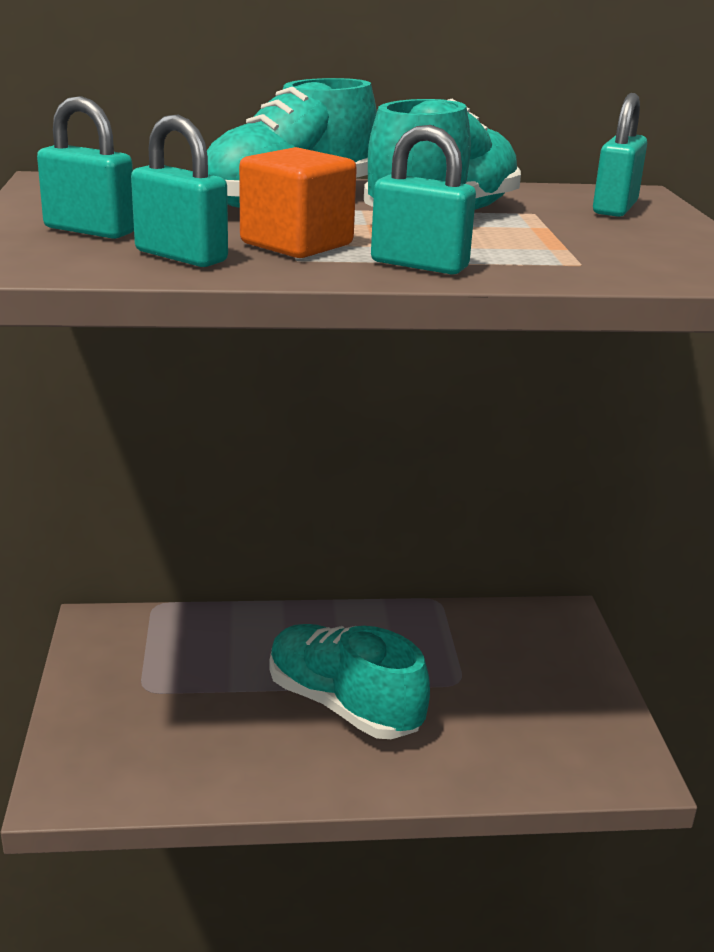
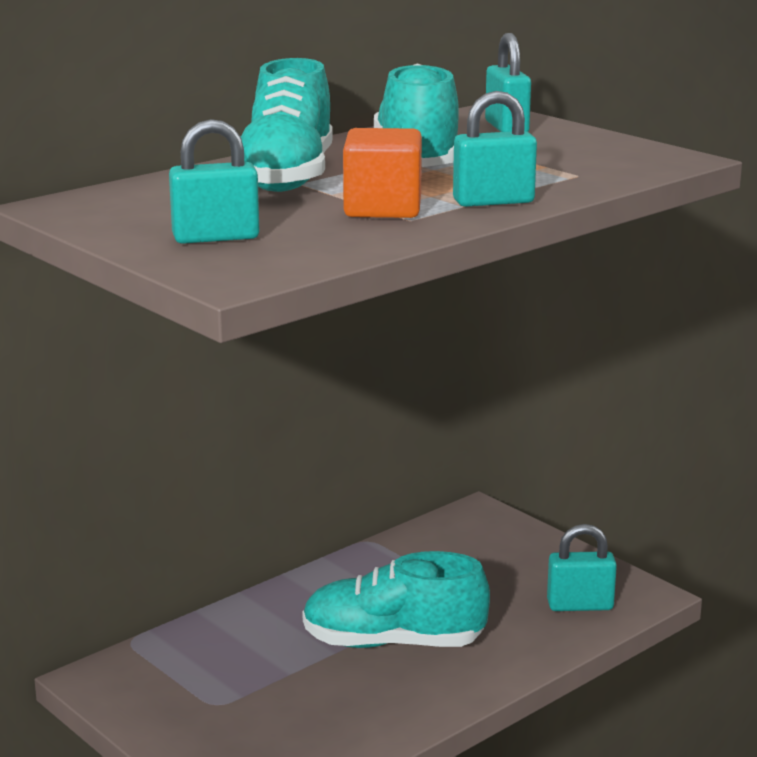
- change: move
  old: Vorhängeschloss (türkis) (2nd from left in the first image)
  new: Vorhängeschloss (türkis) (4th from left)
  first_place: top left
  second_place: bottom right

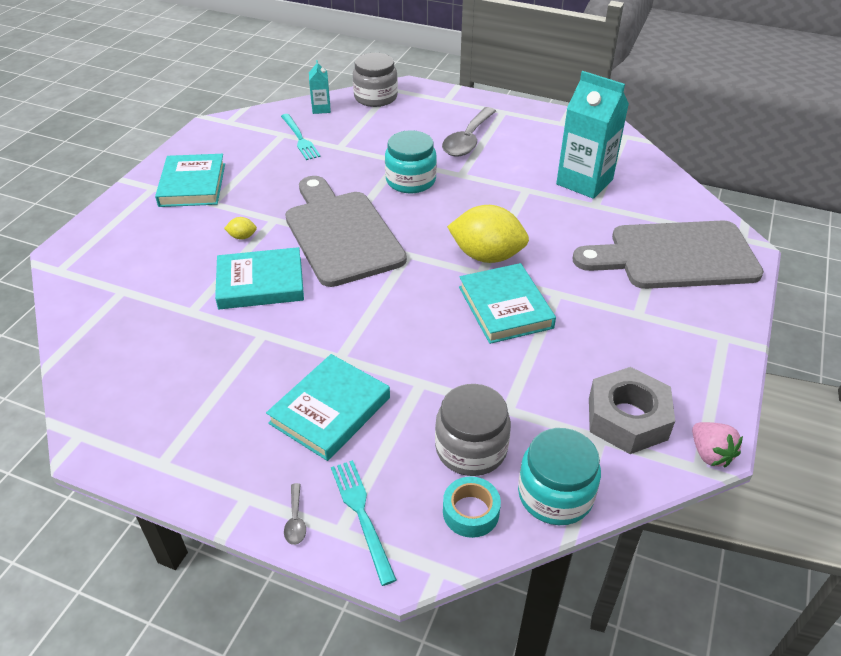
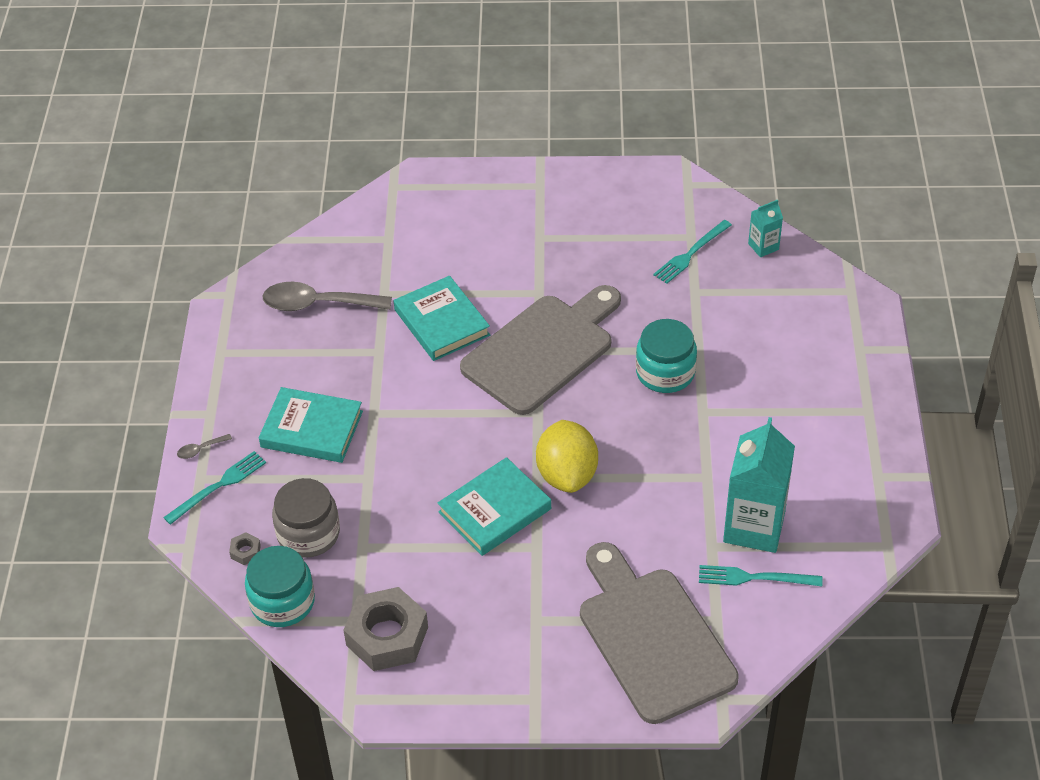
- change: delete
  old: Einmachglas (grau) (1st from left)
  first_place: top centre
- change: move
  old: Löffel (grau) (2nd from left)
  first_place: top centre
  second_place: middle left
- change: delete
  old: Buch (türkis) (1st from left)
  first_place: top left
- change: delete
  old: Zitrone (gelb) (1st from left)
  first_place: middle left
- change: delete
  old: Erdbeere (rosa)
  first_place: bottom right
- change: replace
  old: Klebeband (türkis)
  new: Sechskantmutter (grau) (1st from left)
  first_place: bottom centre
  second_place: bottom left
- change: insert
  new: Gabel (türkis) (3rd from left)
  second_place: bottom right

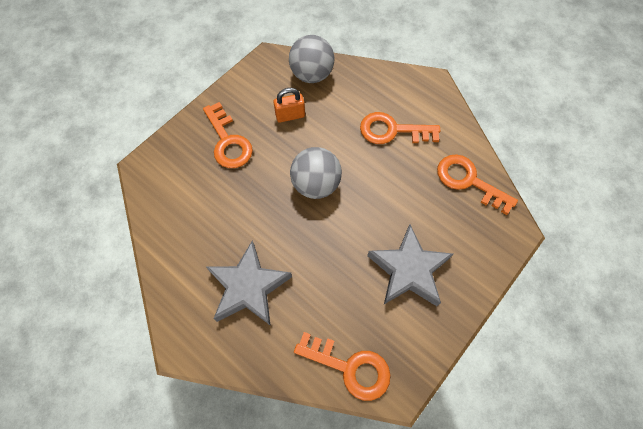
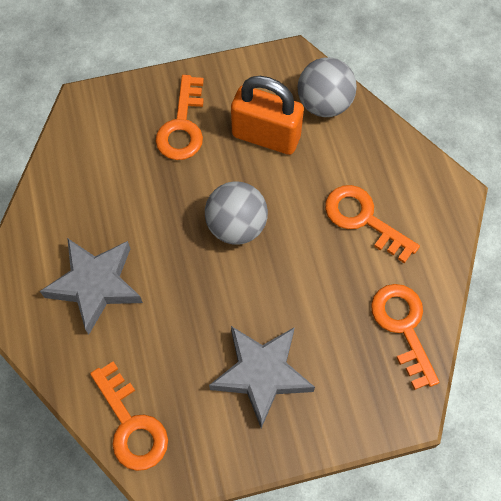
- change: resize
  old: Vorhängeschloss (orange)
  first_place: top centre
  second_place: top centre
  factor: 1.82

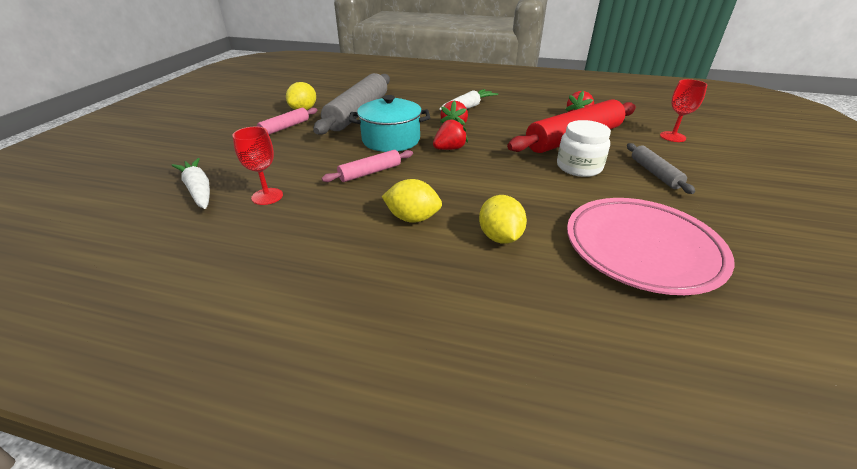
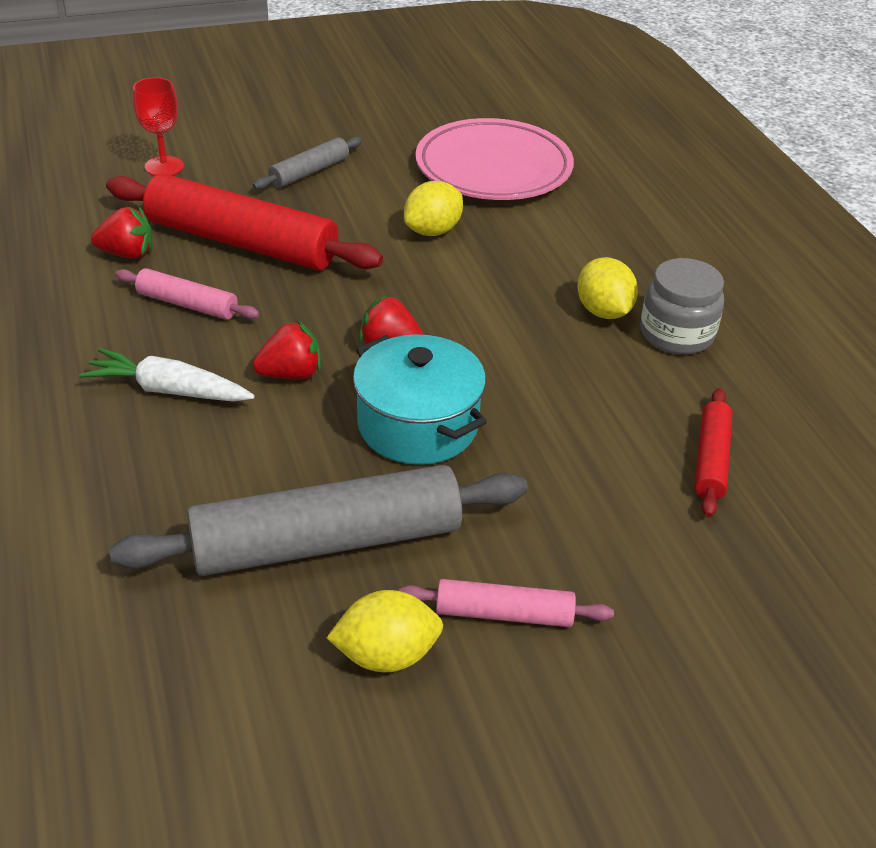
- change: delete
  old: Einmachglas (weiß)
  first_place: top right
- change: replace
  old: Kelch (rot) (1st from left)
  new: Nudelholz (rot) (2nd from left)
  first_place: middle left
  second_place: middle right
- change: move
  old: Nudelholz (rosa) (2nd from left in the first image)
  new: Nudelholz (rosa) (1st from left)
  first_place: centre
  second_place: middle left
- change: delete
  old: Karotte (weiß) (1st from left)
  first_place: middle left
- change: move
  old: Zitrone (gelb) (3rd from left in the first image)
  new: Zitrone (gelb) (2nd from left)
  first_place: centre
  second_place: top centre
- change: insert
  new: Einmachglas (grau)
  second_place: middle right

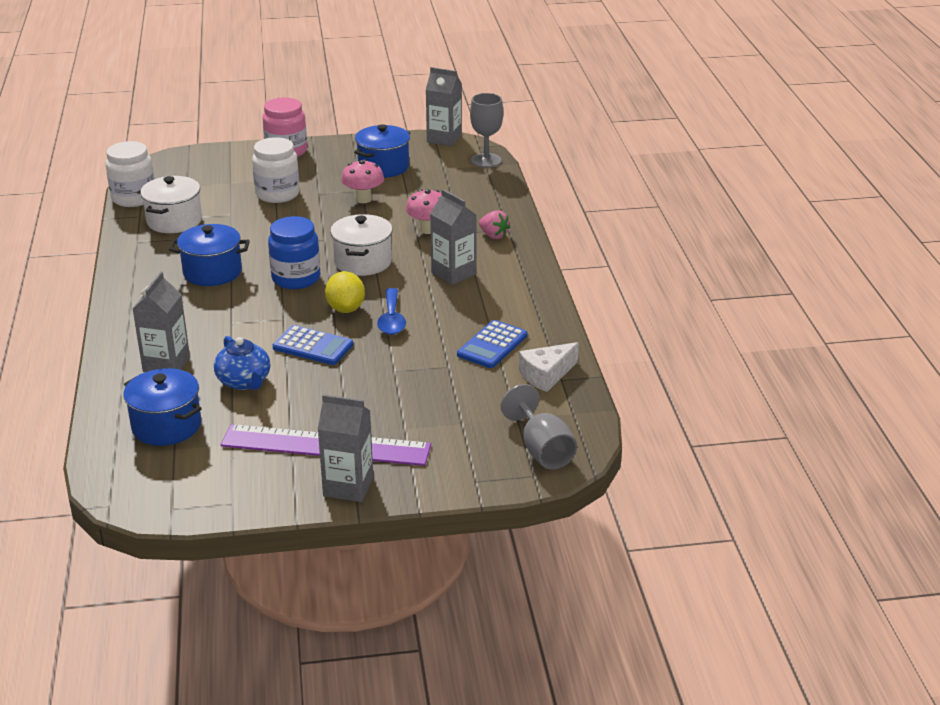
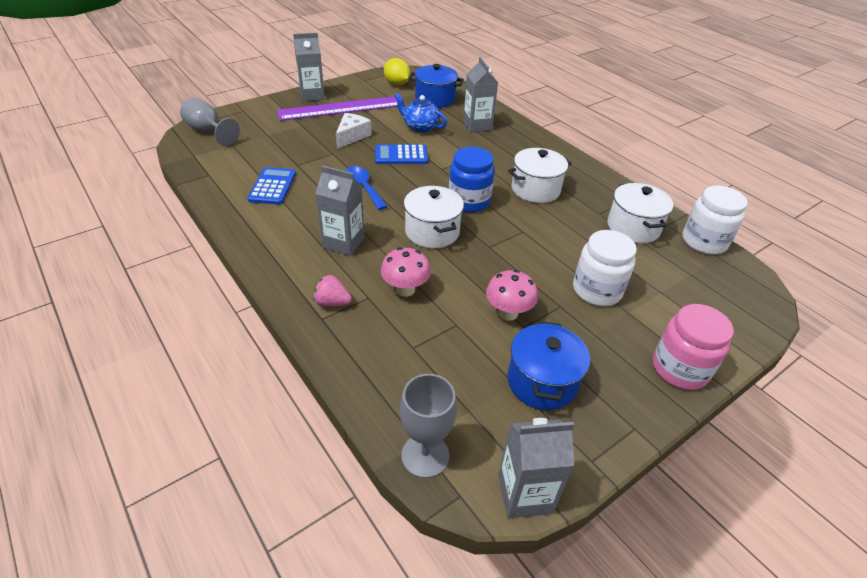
- change: recolor
  old: Kochtopf (blau) (2nd from left)
  new: Kochtopf (weiß) (2nd from left)
  first_place: middle left
  second_place: top centre
- change: move
  old: Zitrone (gelb)
  first_place: centre
  second_place: top centre
- change: move
  old: Käse (weiß)
  first_place: centre
  second_place: top centre

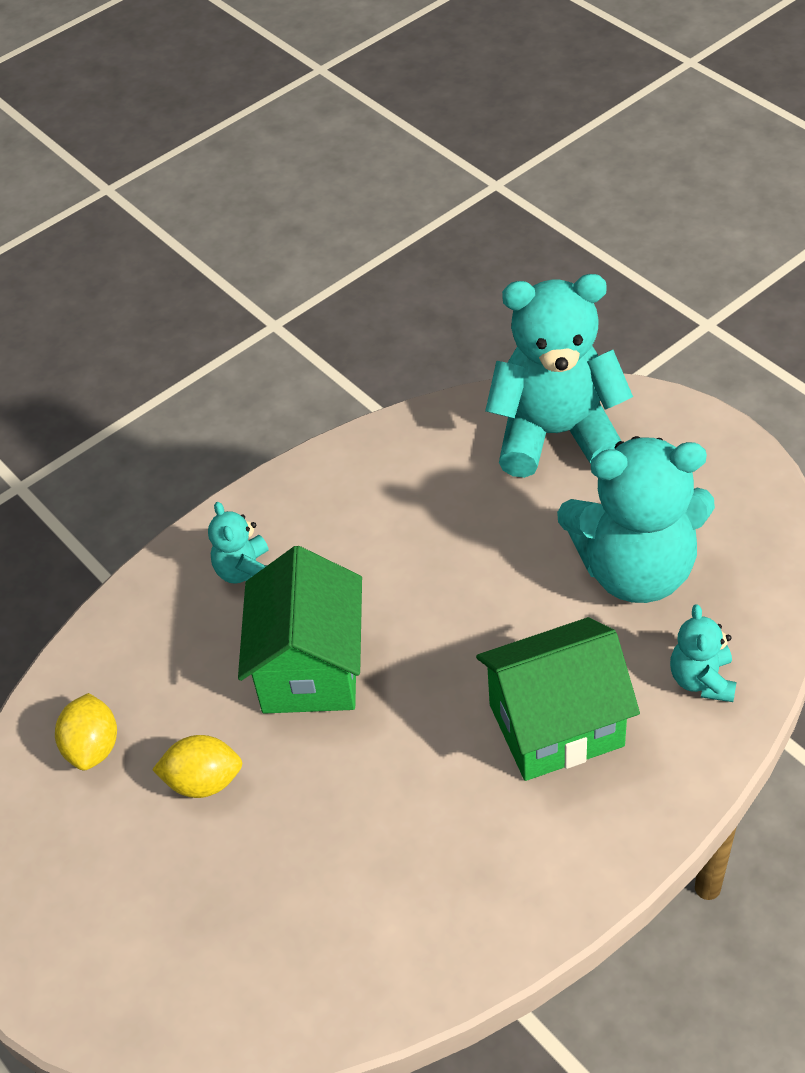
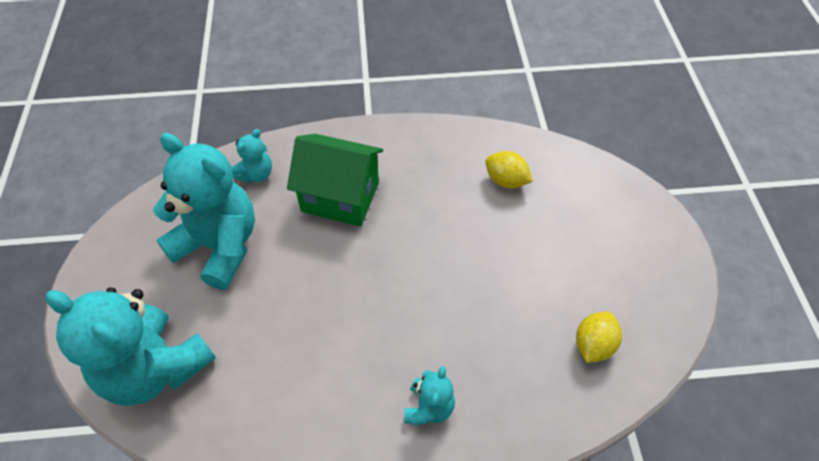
- change: delete
  old: Haus (grün) (1st from left)
  first_place: centre
- change: move
  old: Zitrone (gelb) (2nd from left in the first image)
  new: Zitrone (gelb) (1st from left)
  first_place: bottom left
  second_place: centre

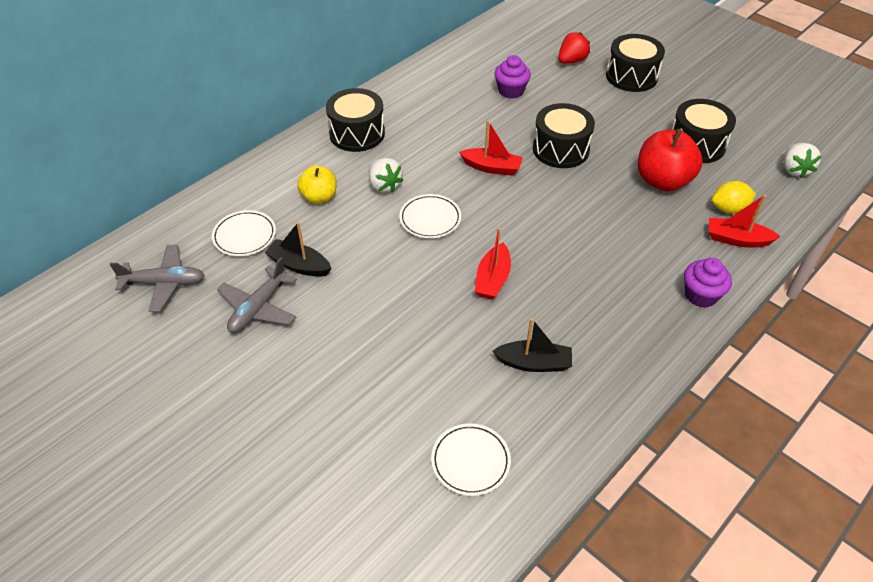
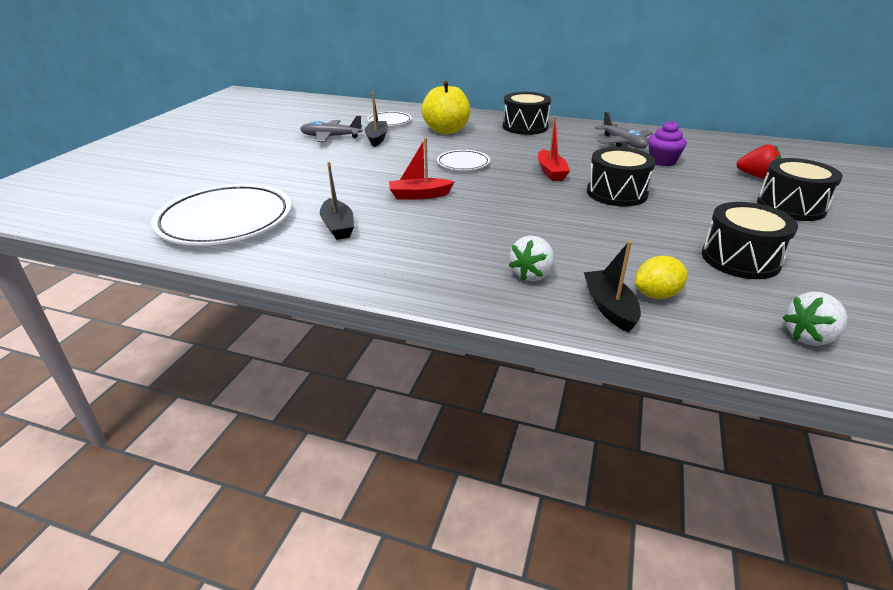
- change: delete
  old: Apfel (rot)
  first_place: top right
- change: move
  old: Erdbeere (weiß) (1st from left)
  first_place: top centre
  second_place: centre
- change: resize
  old: Apfel (gelb)
  first_place: top centre
  second_place: top centre
  factor: 1.62
- change: rotate
  old: Zitrone (gelb)
  first_place: middle right
  second_place: middle right
  degrees: -75
- change: recolor
  old: Boot (rot) (3rd from left)
  new: Boot (schwarz) (3rd from left)
  first_place: middle right
  second_place: middle right
- change: move
  old: Flugzeug (grau) (1st from left in the first image)
  new: Flugzeug (grau) (2nd from left)
  first_place: middle left
  second_place: top right
- change: delete
  old: Muffin (lila) (2nd from left)
  first_place: middle right
- change: resize
  old: Teller (weiß) (3rd from left in the first image)
  first_place: bottom centre
  second_place: middle left
  factor: 2.01

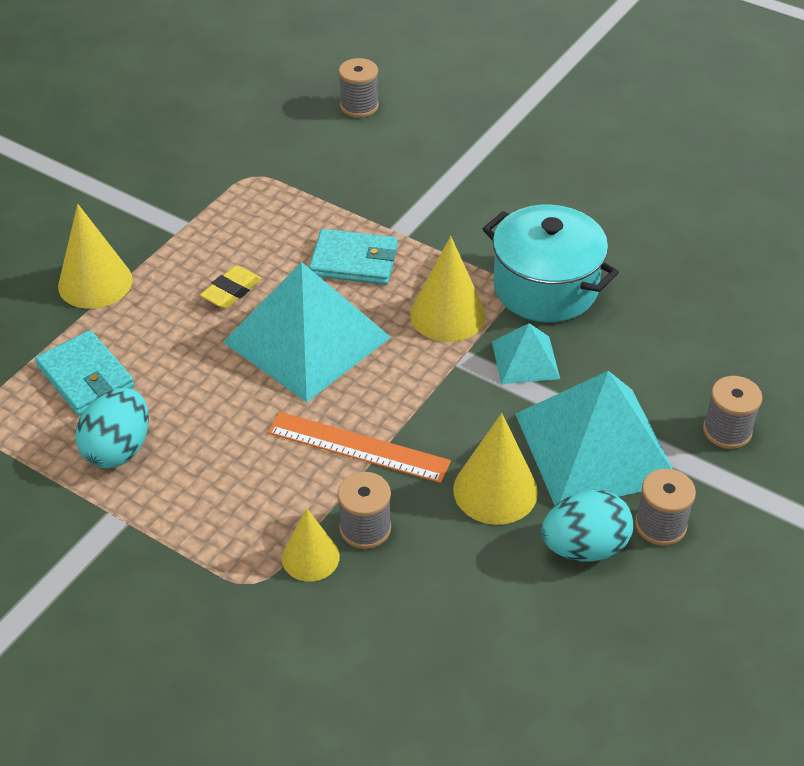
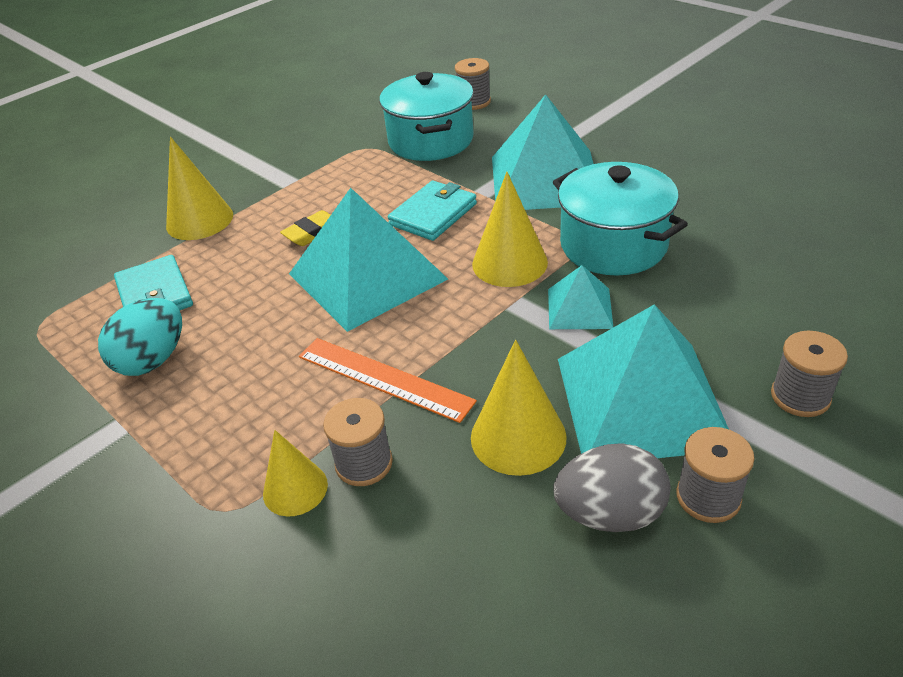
- change: rotate
  old: Geldbörse (türkis) (2nd from left)
  first_place: centre
  second_place: top centre
  degrees: -75
- change: recolor
  old: Ei (türkis) (2nd from left)
  new: Ei (grau)
  first_place: bottom right
  second_place: bottom right
- change: insert
  new: Kochtopf (türkis) (1st from left)
  second_place: top centre
- change: insert
  new: Pyramide (türkis) (2nd from left)
  second_place: top centre

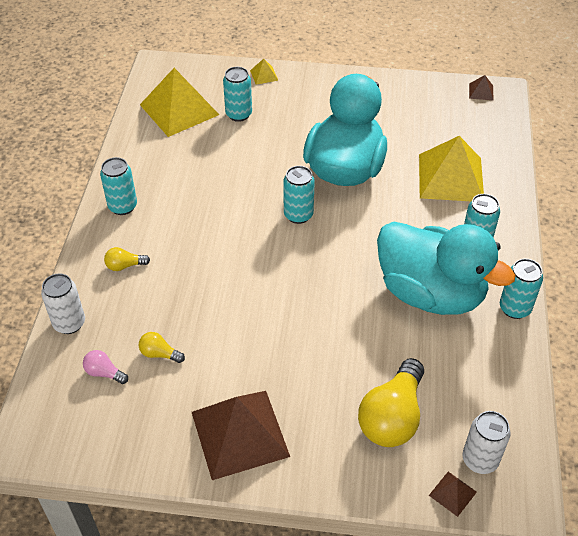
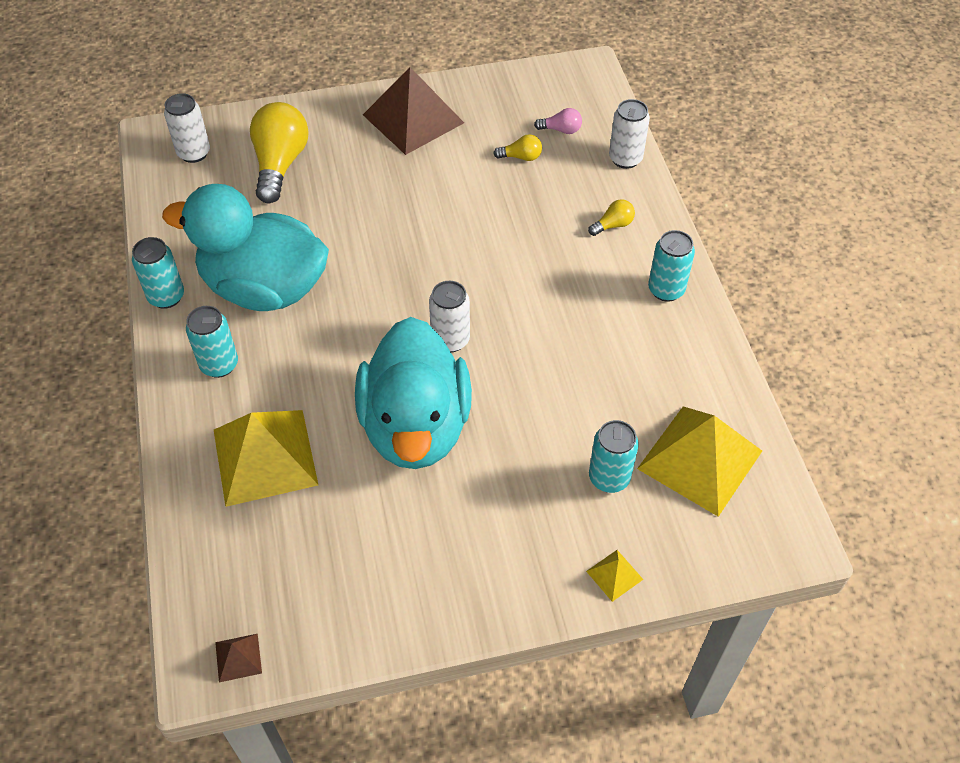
- change: recolor
  old: Dose (türkis) (3rd from left)
  new: Dose (weiß) (2nd from left)
  first_place: centre
  second_place: centre
- change: delete
  old: Pyramide (braun) (2nd from left)
  first_place: bottom right

